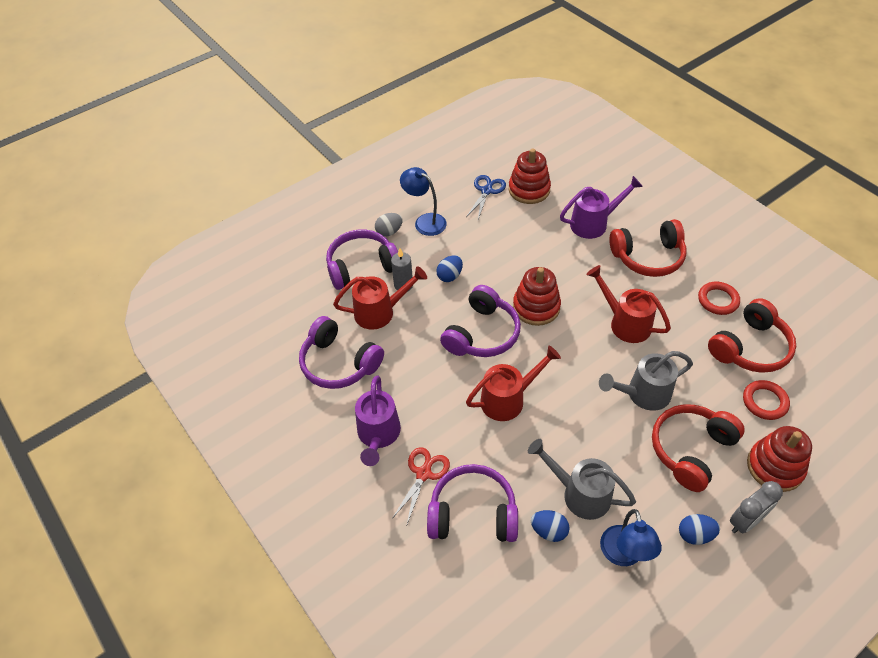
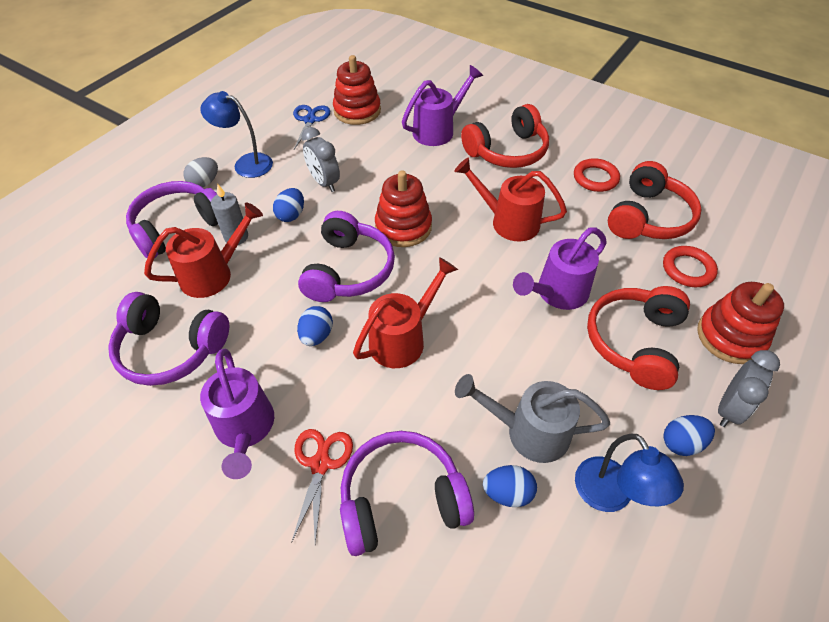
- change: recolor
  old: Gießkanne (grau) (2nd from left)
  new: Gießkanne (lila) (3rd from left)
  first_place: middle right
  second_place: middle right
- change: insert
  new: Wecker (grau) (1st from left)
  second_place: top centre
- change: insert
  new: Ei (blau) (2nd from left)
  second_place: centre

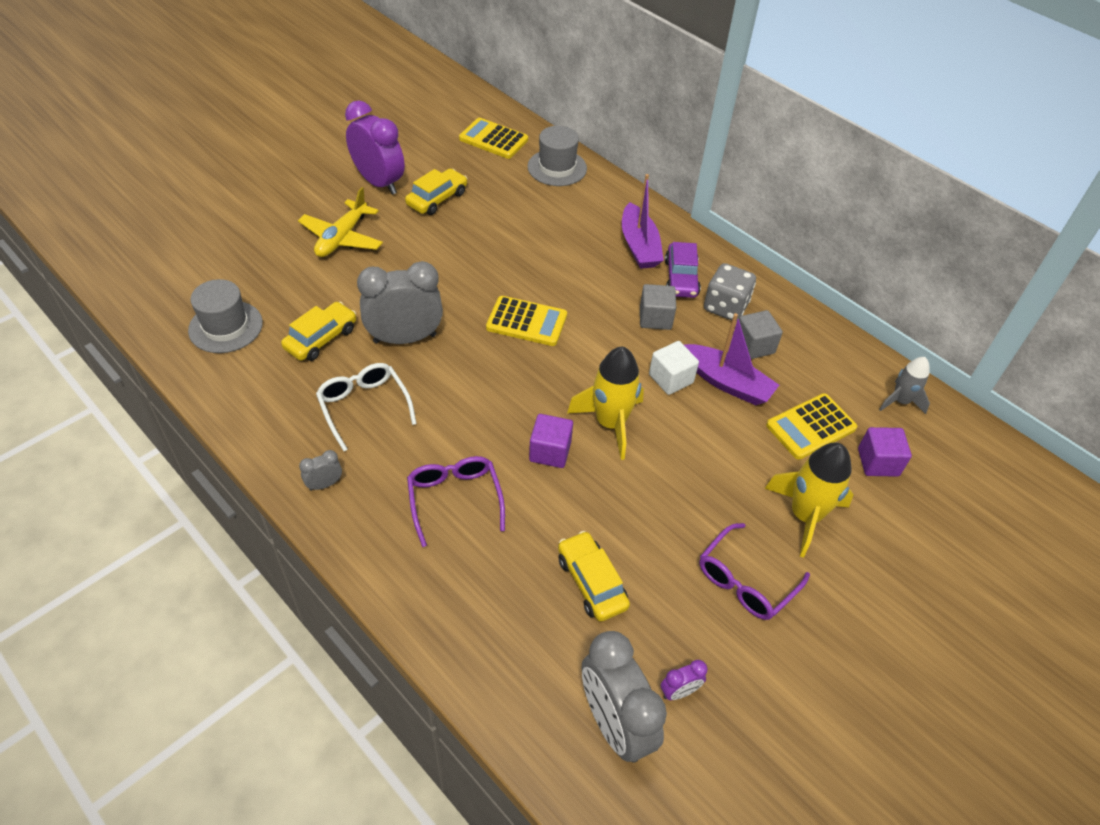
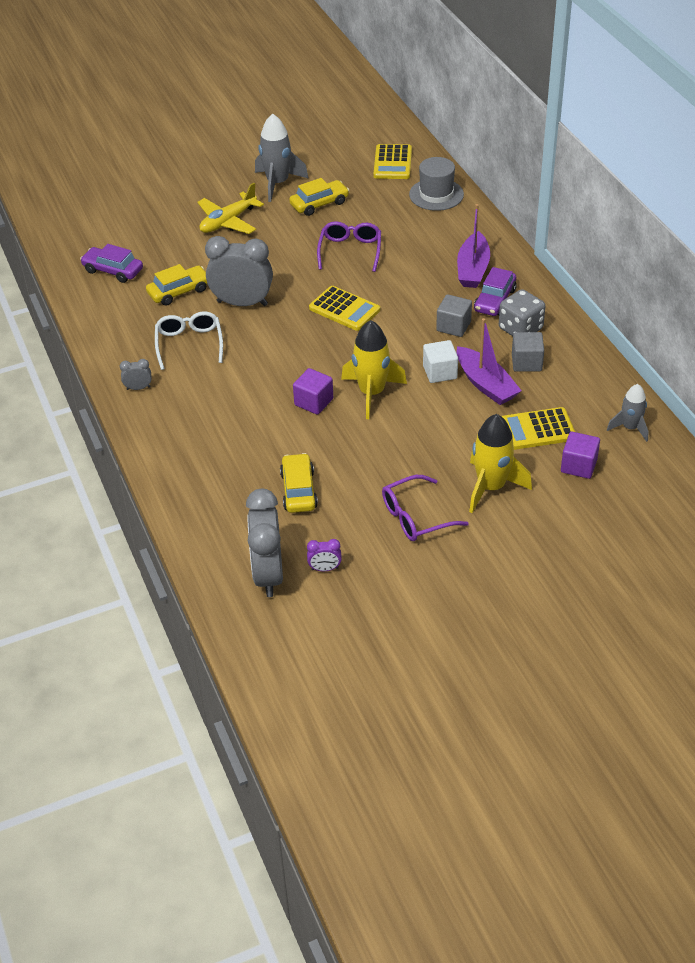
- change: replace
  old: Wecker (lila) (1st from left)
  new: Rakete (grau) (1st from left)
  first_place: top centre
  second_place: top centre
- change: rotate
  old: Taschenrechner (gelb) (1st from left in the first image)
  first_place: top centre
  second_place: top centre
  degrees: -135
- change: replace
  old: Hut (grau) (1st from left)
  new: Auto (lila) (1st from left)
  first_place: middle left
  second_place: top left
- change: move
  old: Brille (lila) (1st from left)
  first_place: centre
  second_place: top centre

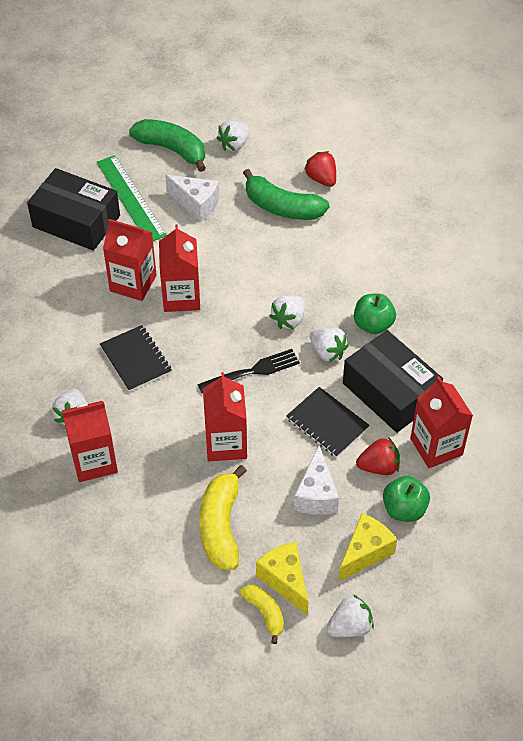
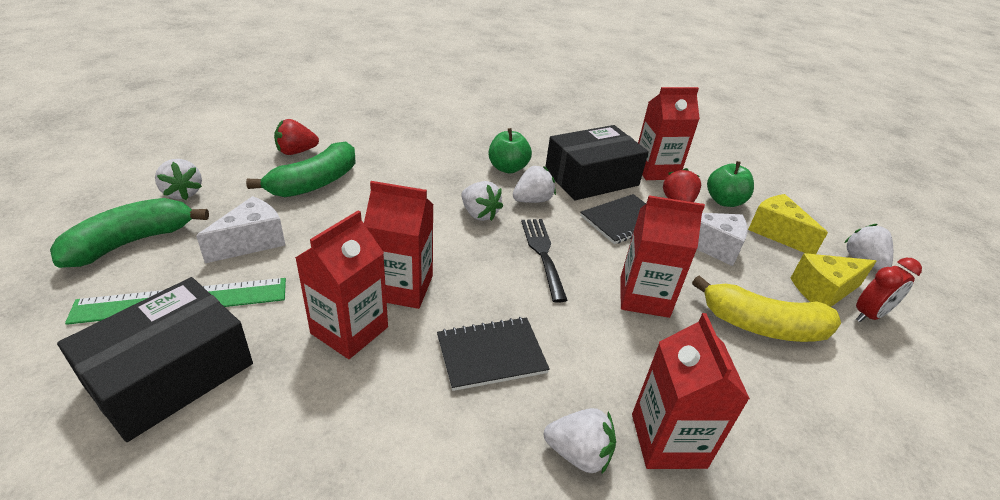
- change: replace
  old: Banane (gelb) (2nd from left)
  new: Wecker (rot)
  first_place: bottom centre
  second_place: middle right

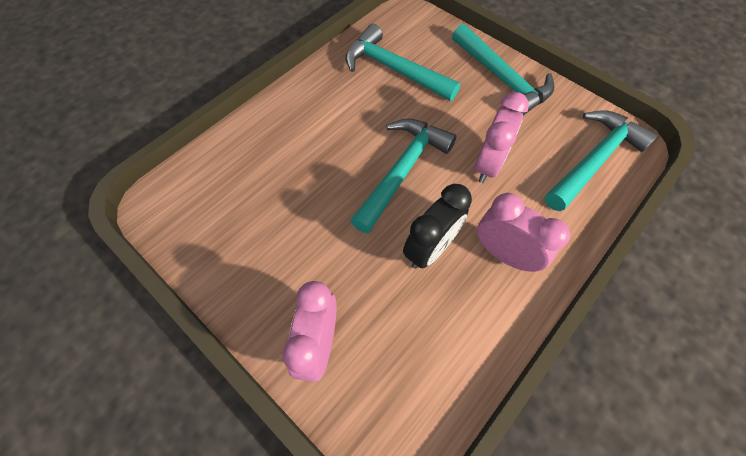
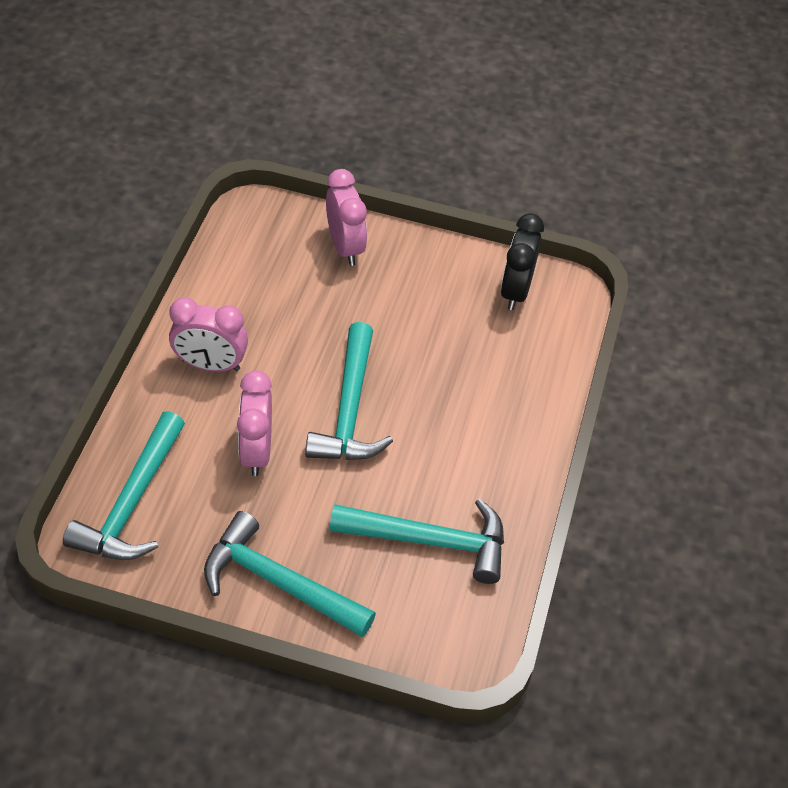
- change: move
  old: Wecker (schwarz)
  first_place: centre
  second_place: top centre

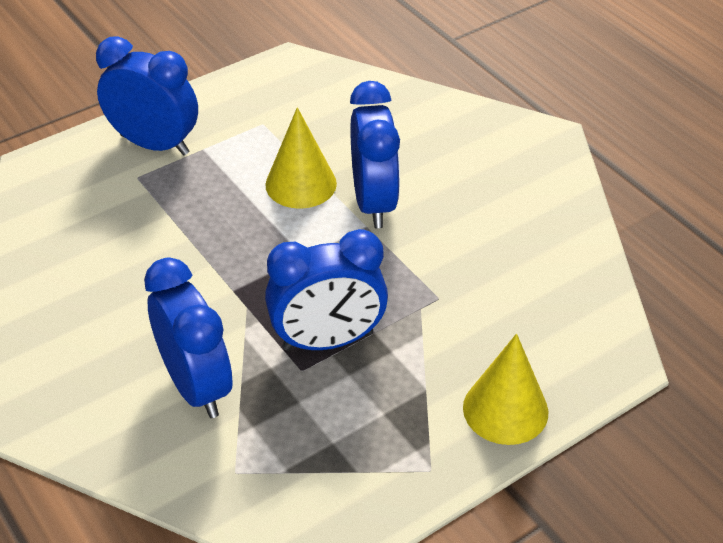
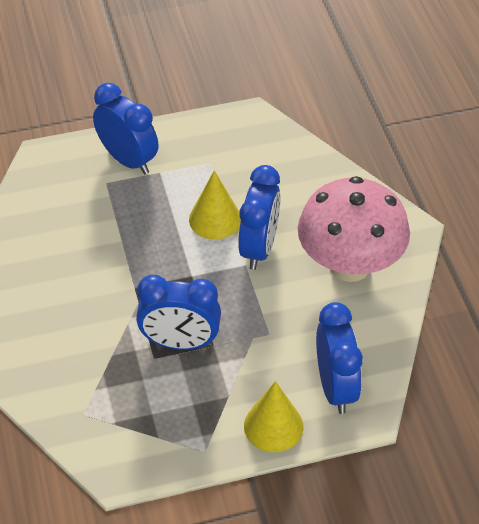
- change: move
  old: Wecker (blau) (2nd from left in the first image)
  new: Wecker (blau) (4th from left)
  first_place: middle left
  second_place: bottom right
- change: insert
  new: Pilz (rosa)
  second_place: middle right

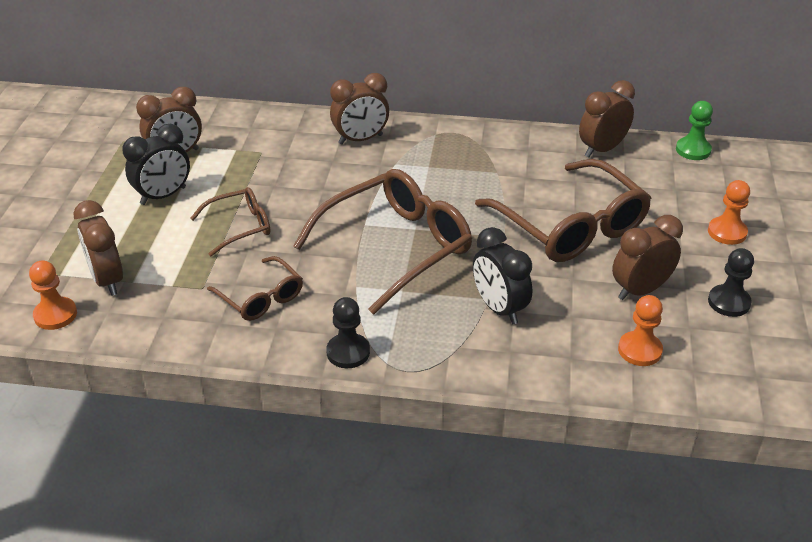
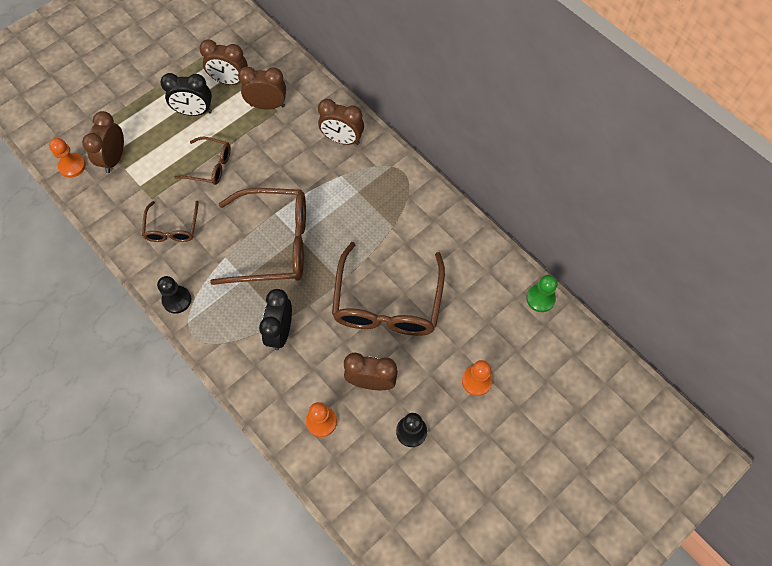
- change: move
  old: Wecker (braun) (4th from left in the first image)
  new: Wecker (braun) (3rd from left)
  first_place: top right
  second_place: top centre

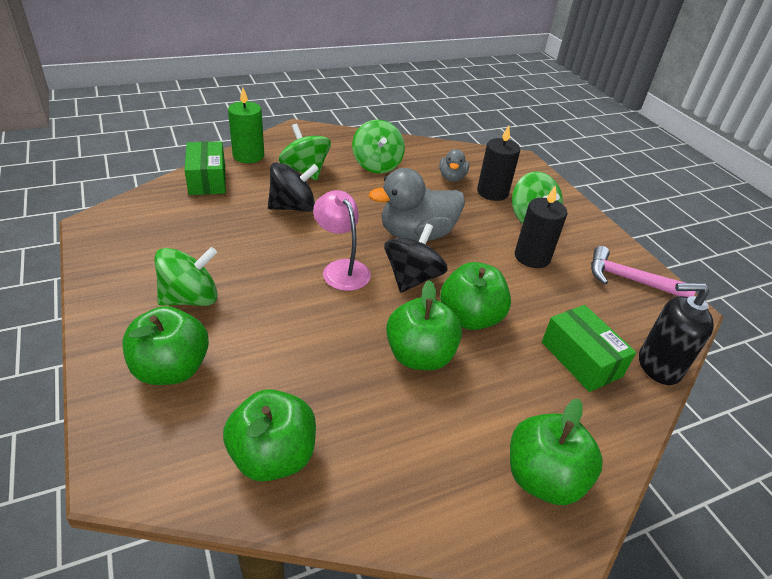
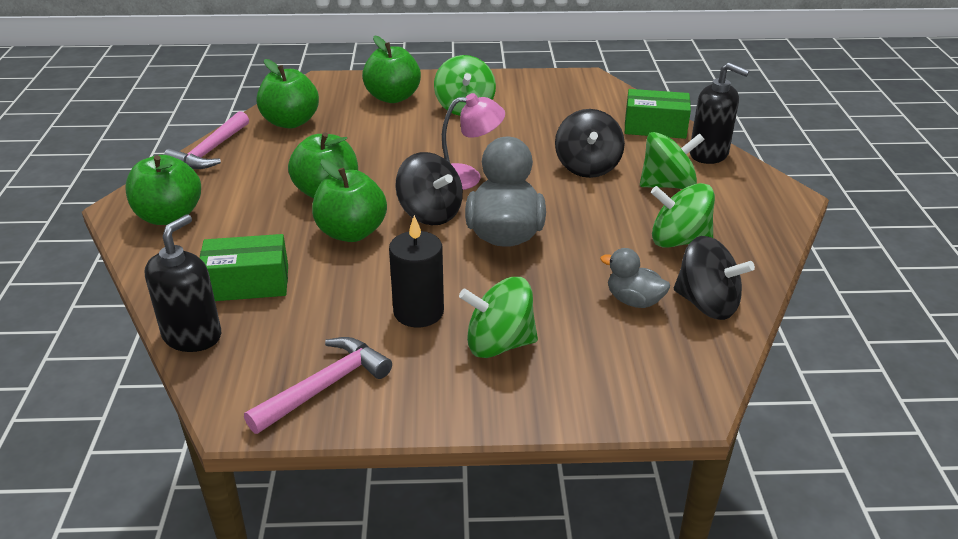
- change: replace
  old: Kerze (grün)
  new: Seifenspender (schwarz) (2nd from left)
  first_place: top left
  second_place: top right
- change: delete
  old: Kerze (schwarz) (1st from left)
  first_place: top centre
- change: insert
  new: Hammer (rosa) (1st from left)
  second_place: top left
- change: insert
  new: Kreisel (schwarz) (3rd from left)
  second_place: middle right

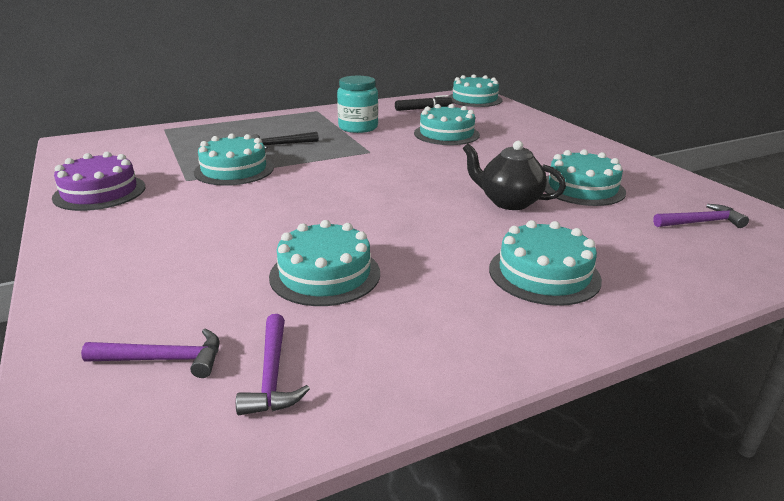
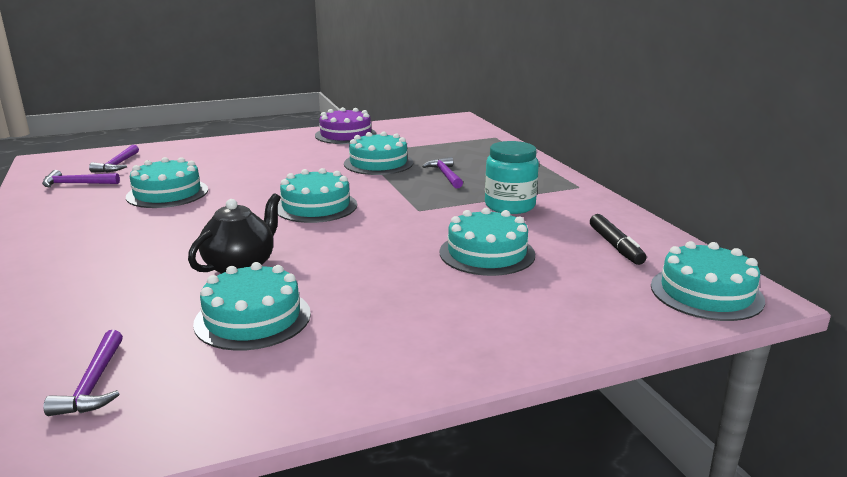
- change: recolor
  old: Hammer (schwarz)
  new: Hammer (lila) (4th from left)
  first_place: top centre
  second_place: centre
- change: move
  old: Kuchen (türkis) (5th from left in the first image)
  new: Kuchen (türkis) (3rd from left)
  first_place: middle right
  second_place: centre

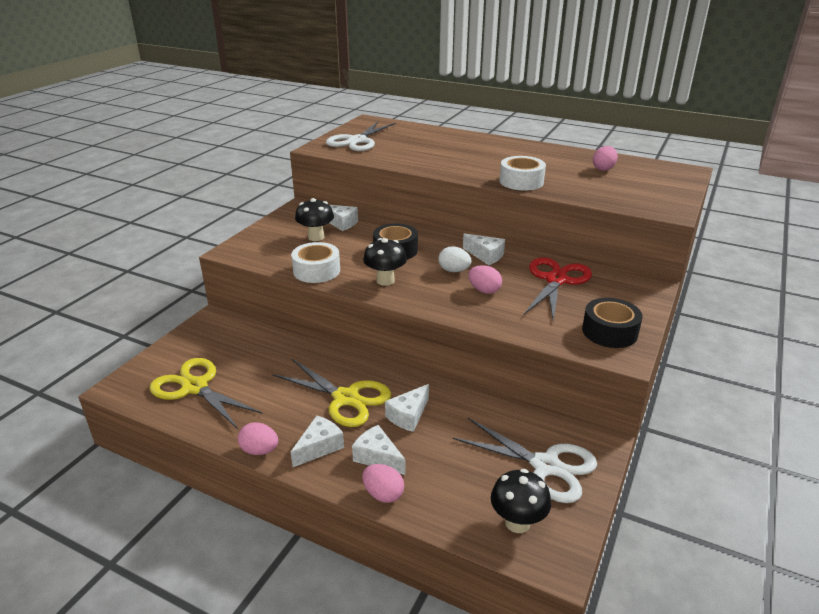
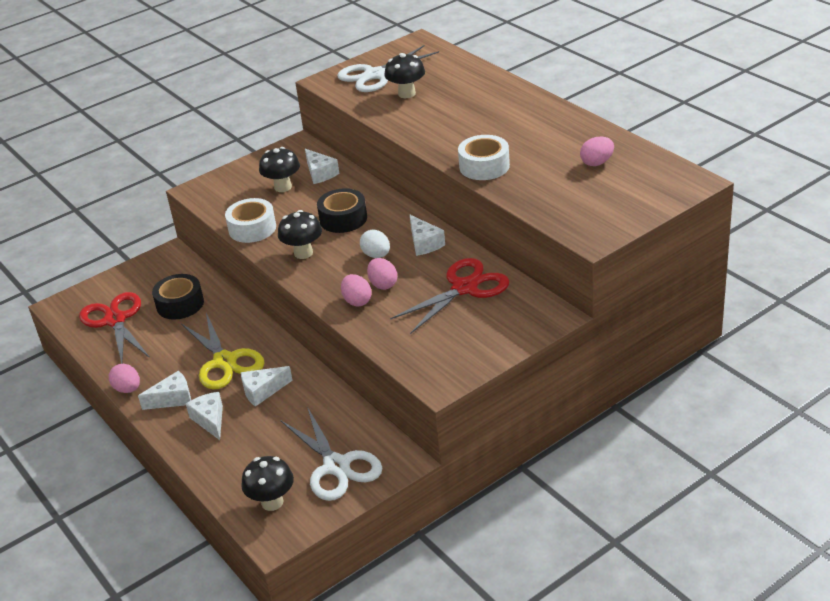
- change: move
  old: Klebeband (schwarz) (2nd from left in the first image)
  new: Klebeband (schwarz) (1st from left)
  first_place: middle right
  second_place: middle left
- change: recolor
  old: Schere (gelb) (1st from left)
  new: Schere (rot) (1st from left)
  first_place: middle left
  second_place: middle left
- change: move
  old: Ei (rosa) (2nd from left)
  first_place: bottom centre
  second_place: centre
- change: insert
  new: Pilz (schwarz) (4th from left)
  second_place: top centre

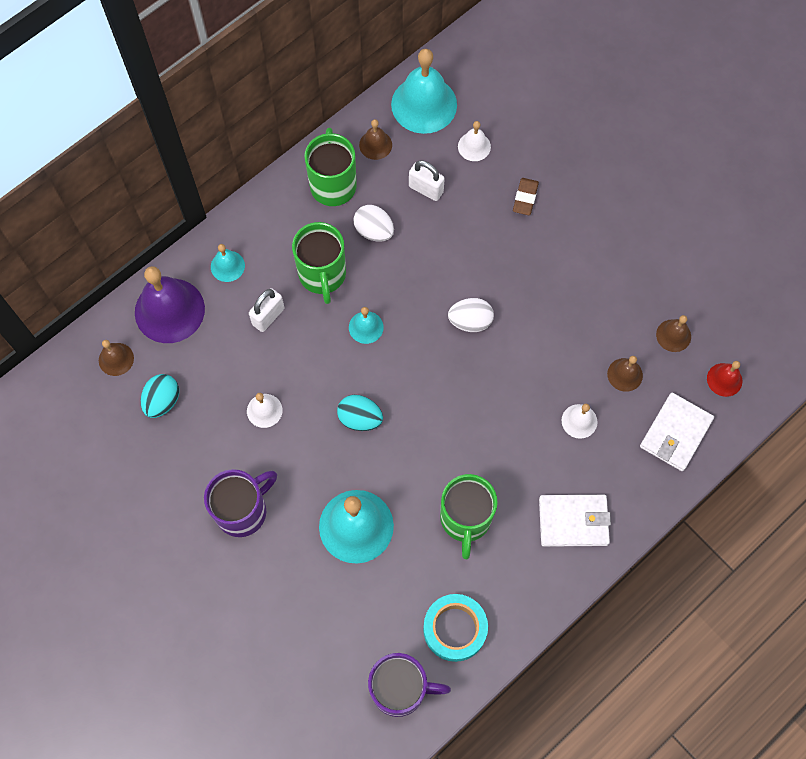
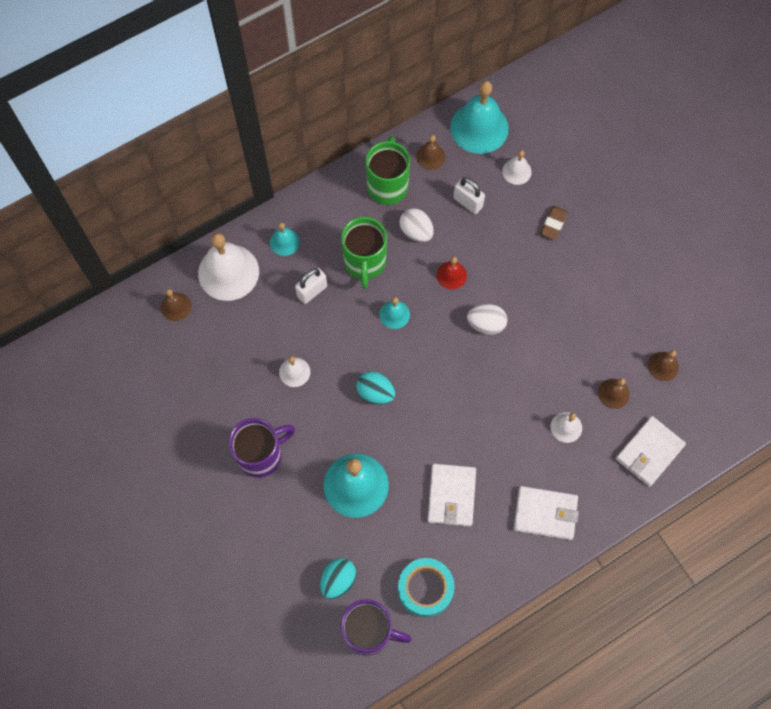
- change: recolor
  old: Glocke (lila)
  new: Glocke (weiß) (1st from left)
  first_place: middle left
  second_place: middle left
- change: move
  old: Glocke (rot)
  first_place: middle right
  second_place: centre
- change: move
  old: Ei (türkis) (1st from left)
  first_place: middle left
  second_place: bottom centre
- change: replace
  old: Tasse (grün) (3rd from left)
  new: Geldbörse (weiß) (1st from left)
  first_place: bottom centre
  second_place: bottom centre

